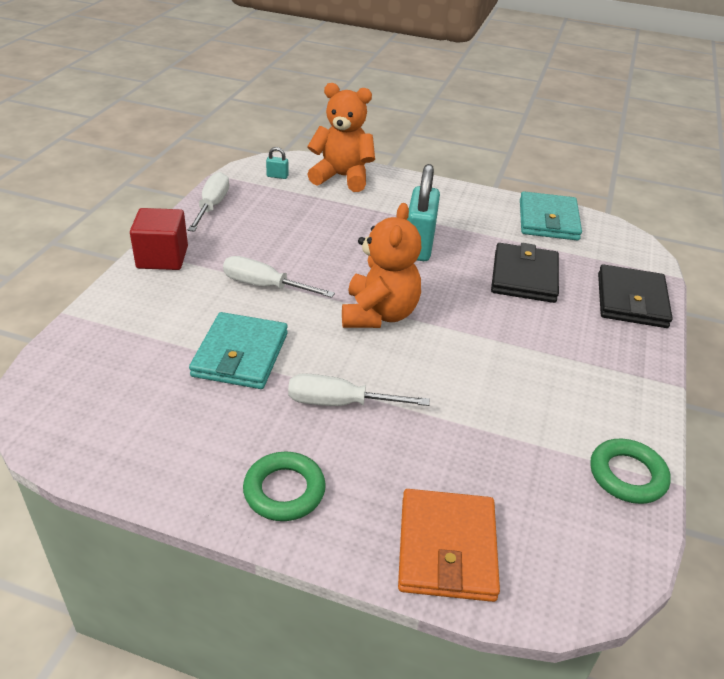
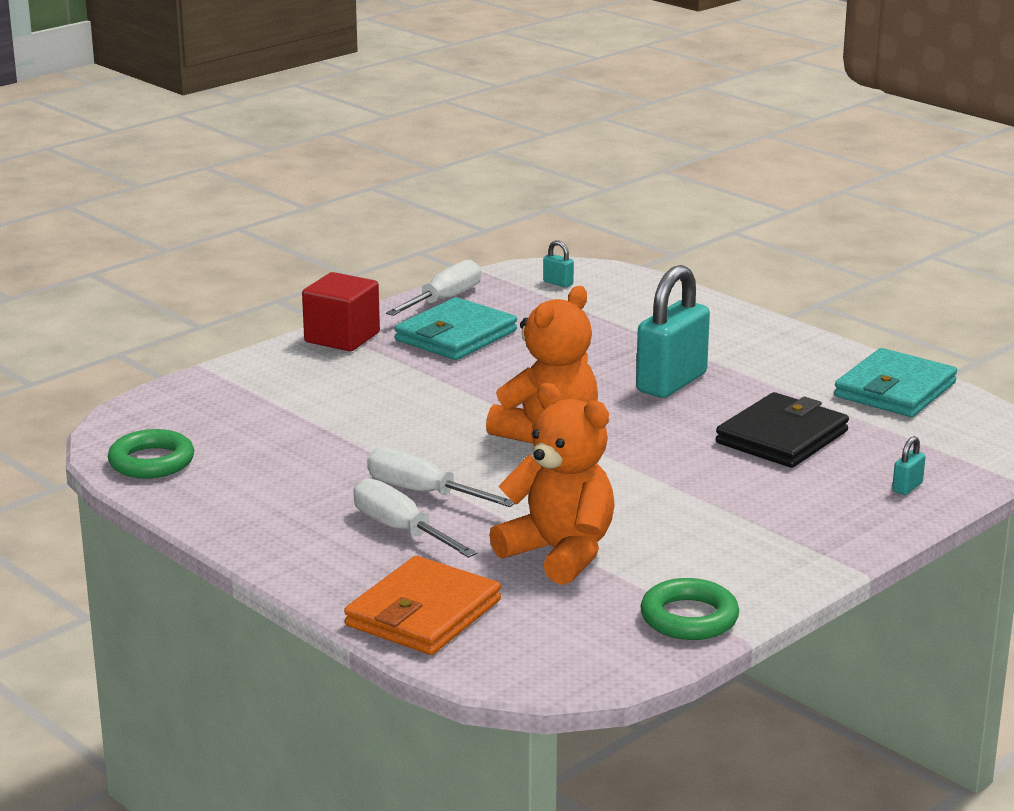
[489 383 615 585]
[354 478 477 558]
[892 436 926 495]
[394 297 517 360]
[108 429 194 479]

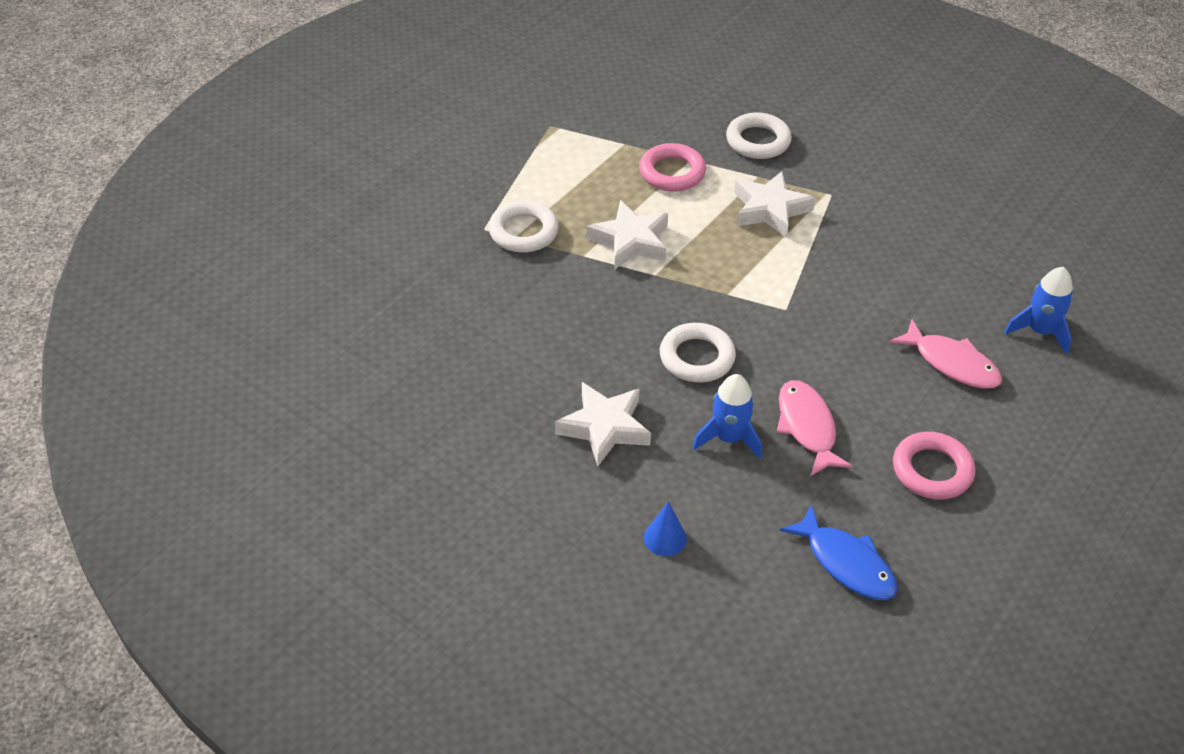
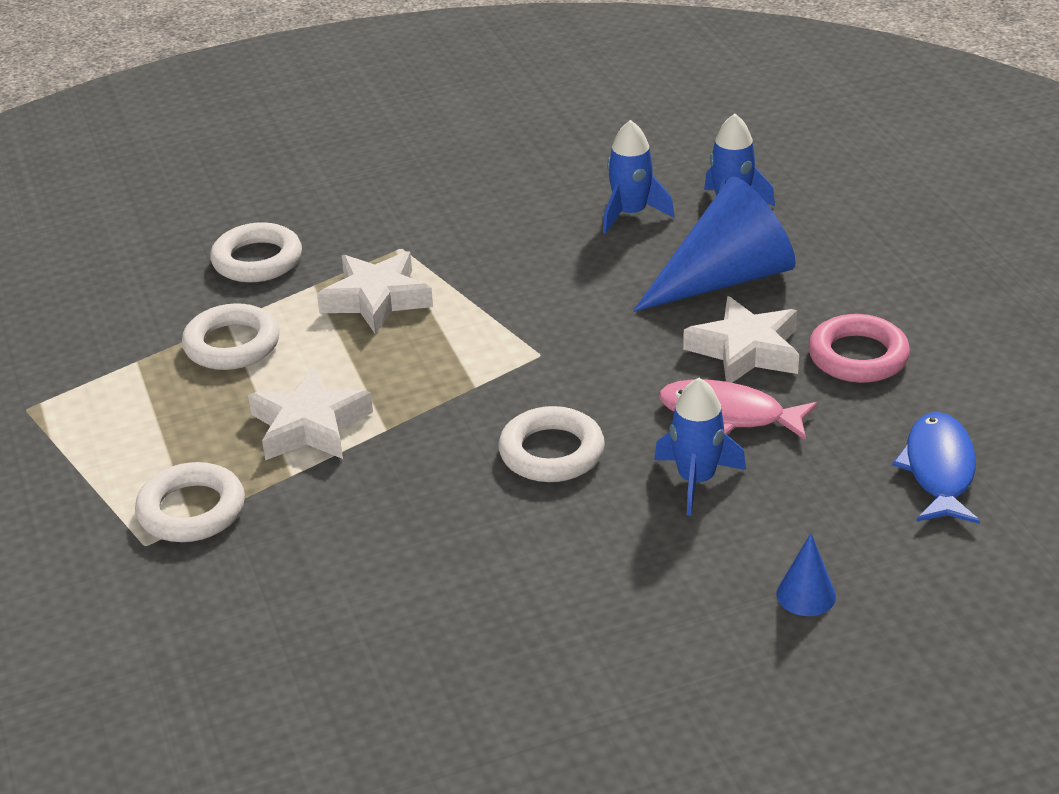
[182 303 279 370]
[633 177 796 312]
[683 296 799 383]
[892 412 980 524]
[603 120 674 234]

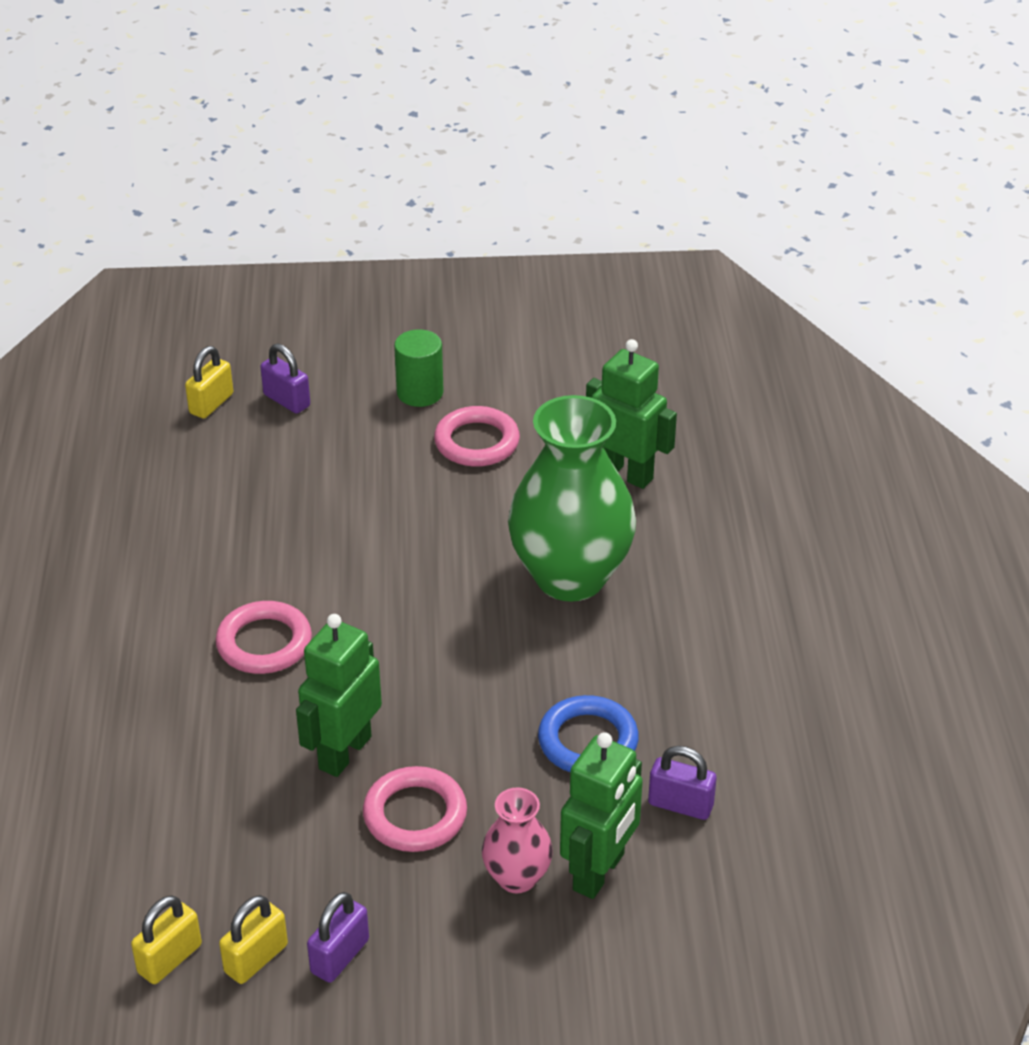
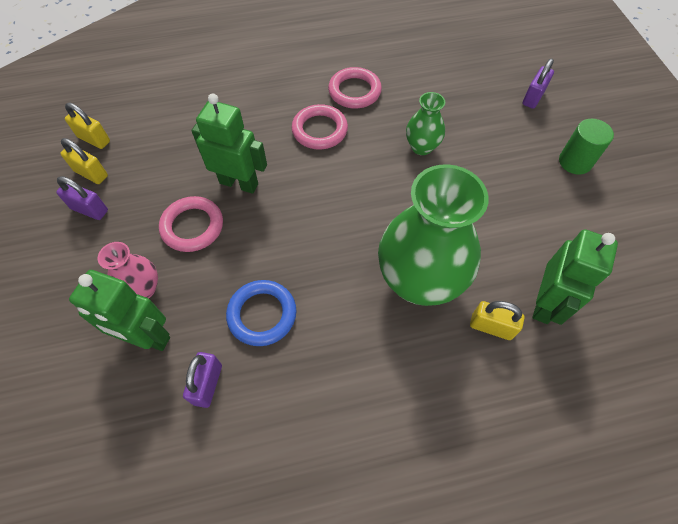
[470 301 525 340]
[328 67 382 109]
[406 92 445 155]

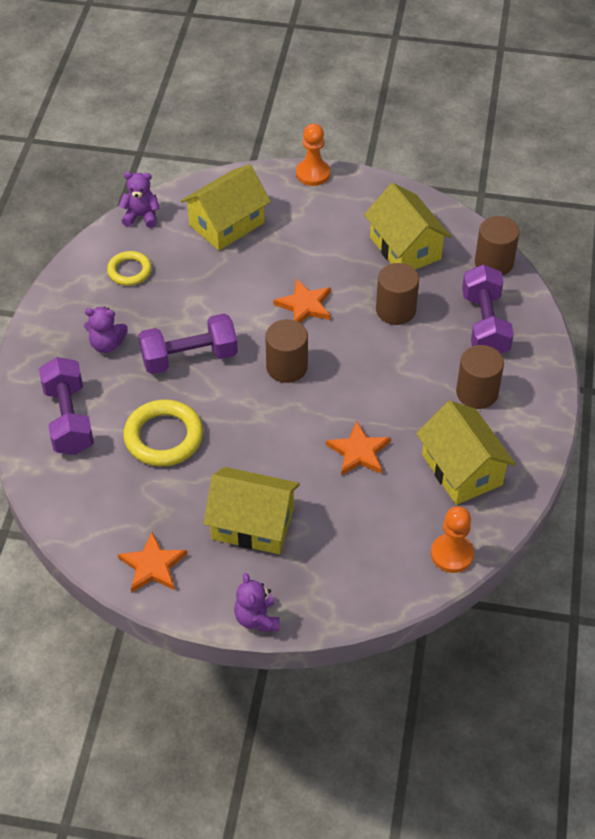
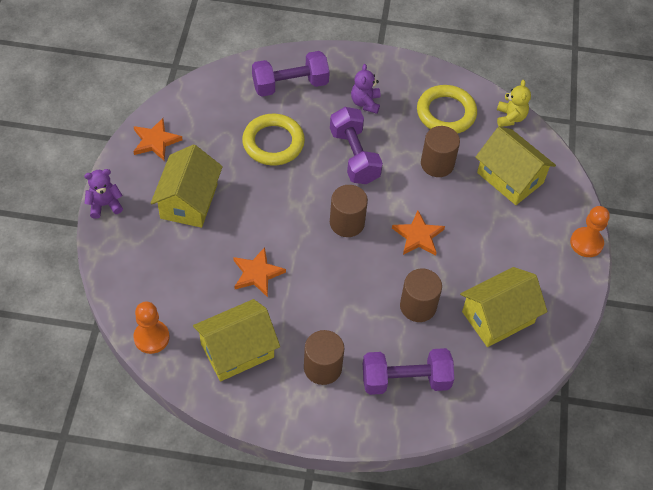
[497 80 531 127]
[421 126 460 177]
[417 85 477 134]

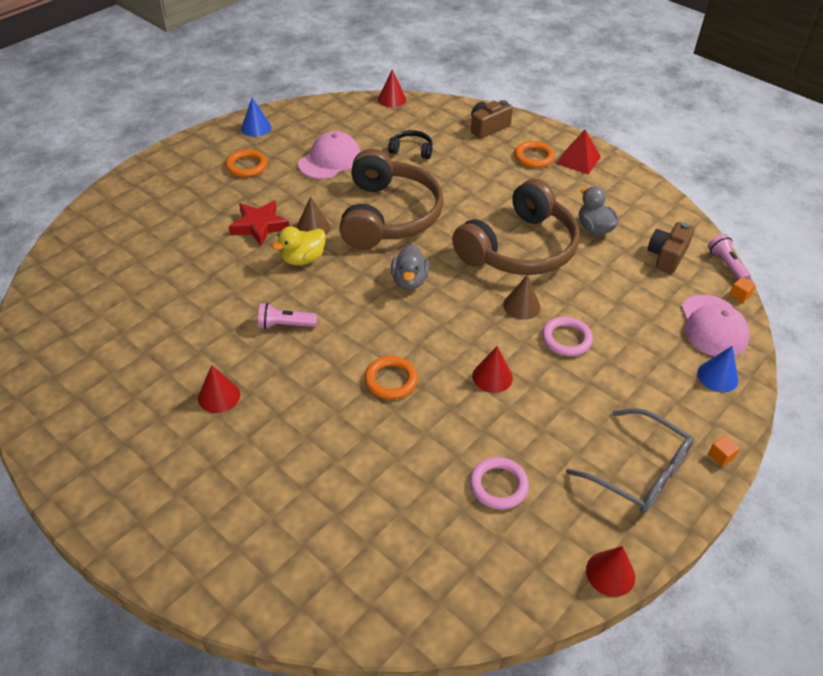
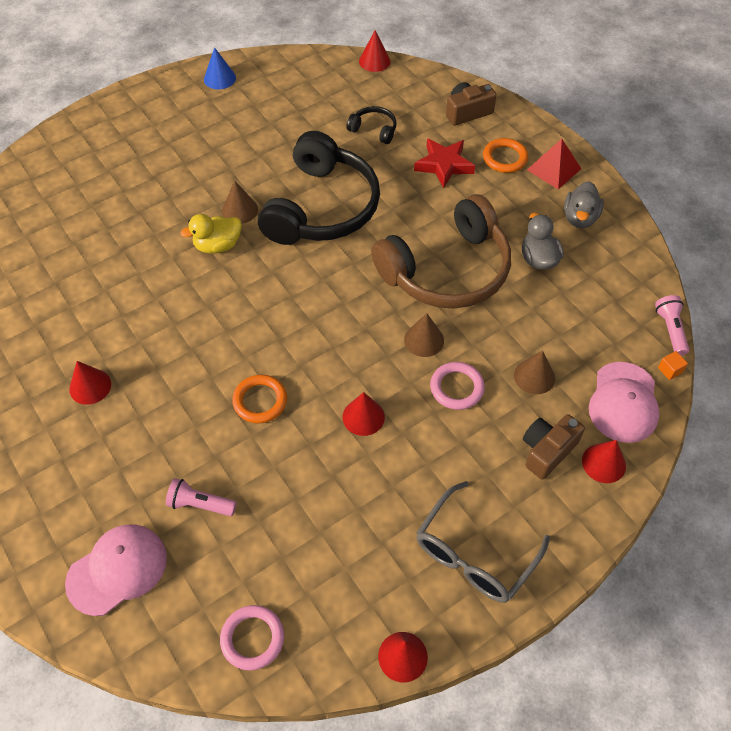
[65 524 167 616]
[226 149 268 177] (first image)
[258 131 380 245]
[414 138 475 188]
[523 414 585 480]
[564 181 604 228]
[166 478 237 516]
[582 440 626 483]
[416 481 550 603]
[708 435 740 467] (first image)
[220 605 284 671]
[514 351 555 394]

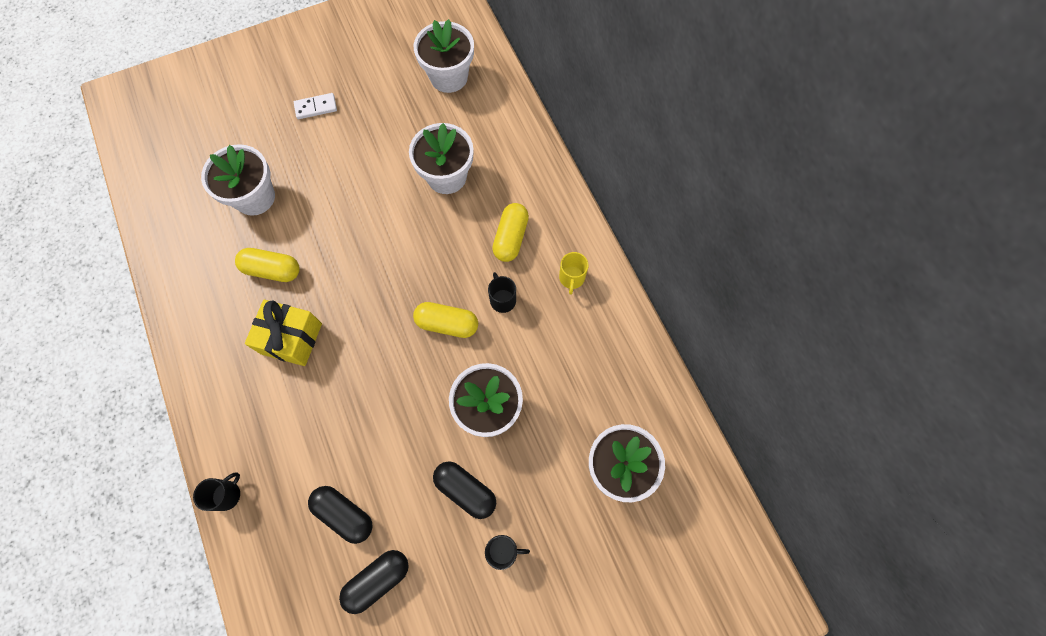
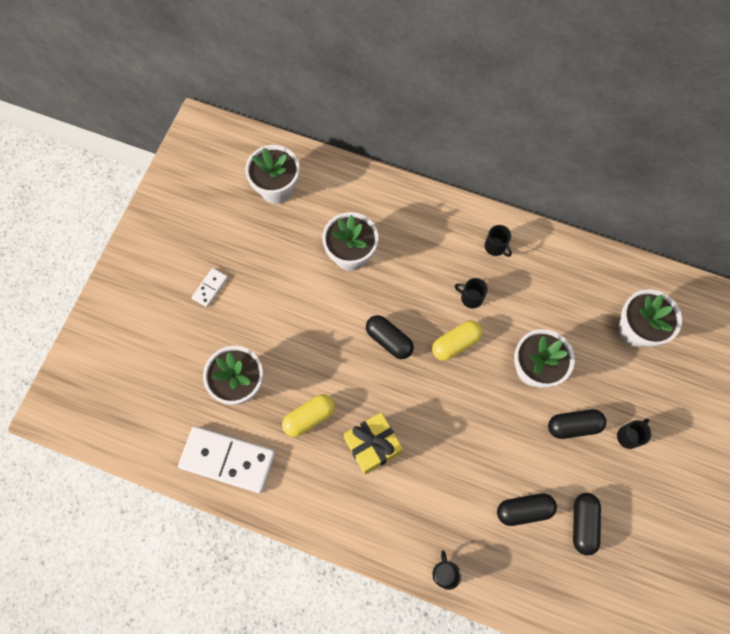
[492 203 529 262] (first image)
[485 225 512 257]
[366 315 414 359]
[178 426 275 493]

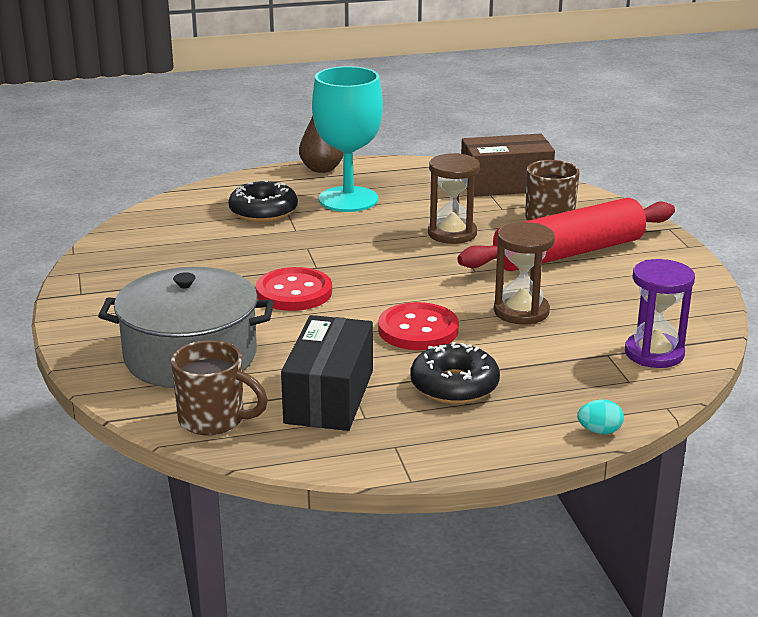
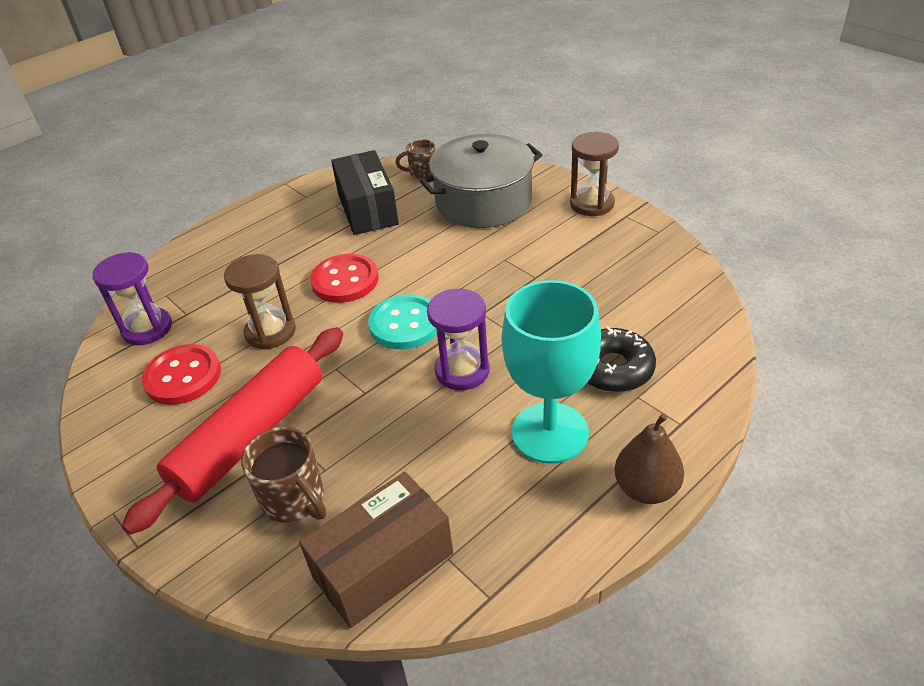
[570 132 619 216]
[142 344 221 405]
[396 139 435 179]
[411 342 500 404] (first image)
[577 399 624 434] (first image)
[427 289 490 390]
[368 294 437 349]

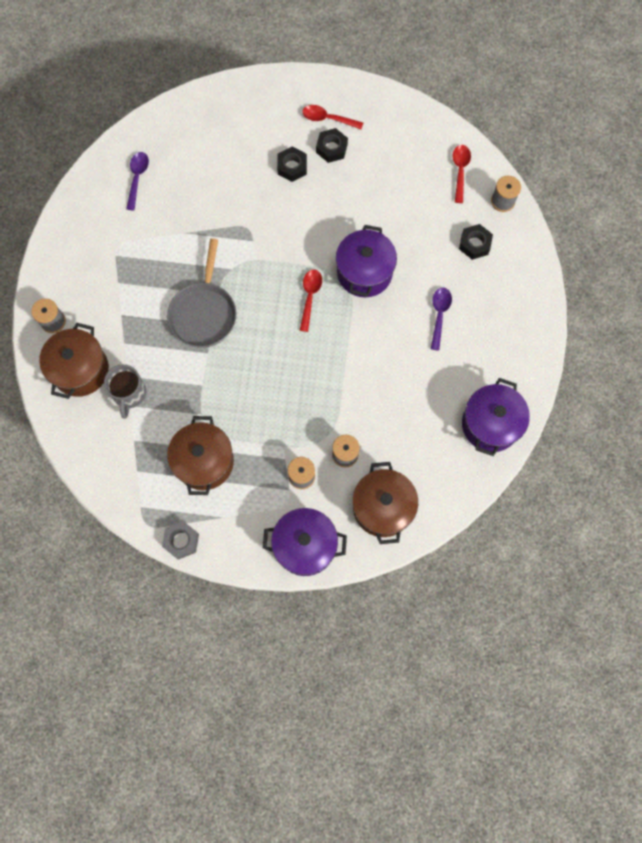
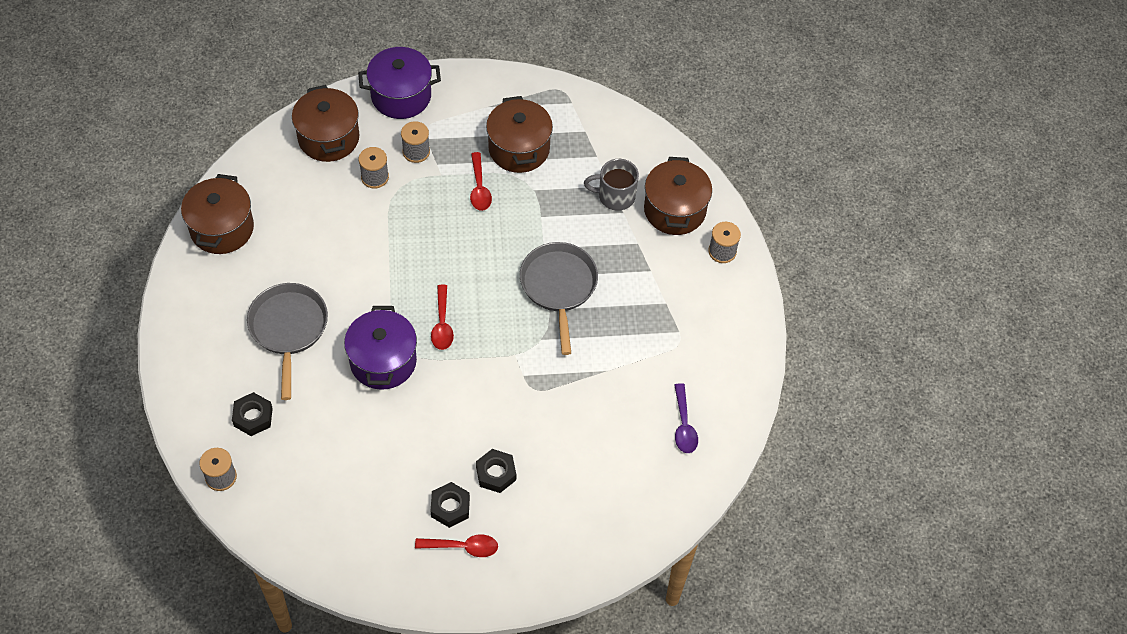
[470 152 492 211]
[247 283 328 400]
[584 159 639 211]
[181 174 254 254]
[162 521 199 560] (first image)

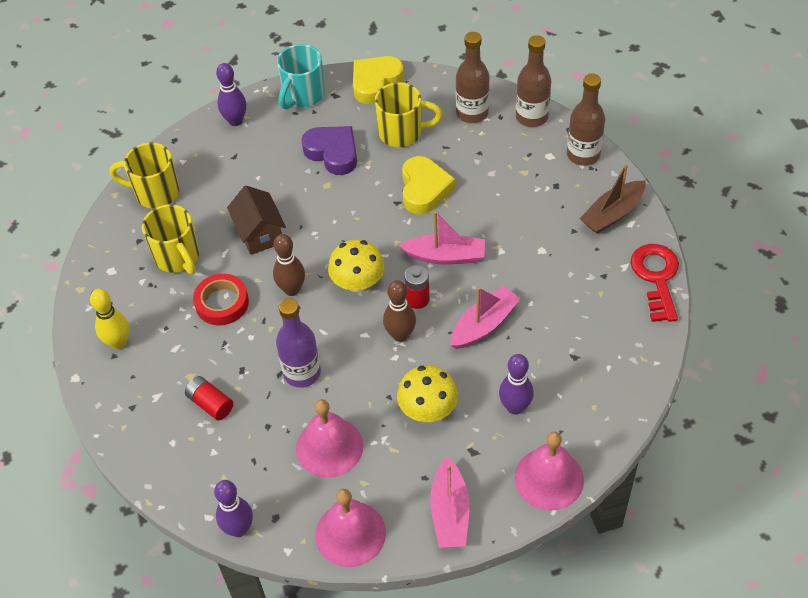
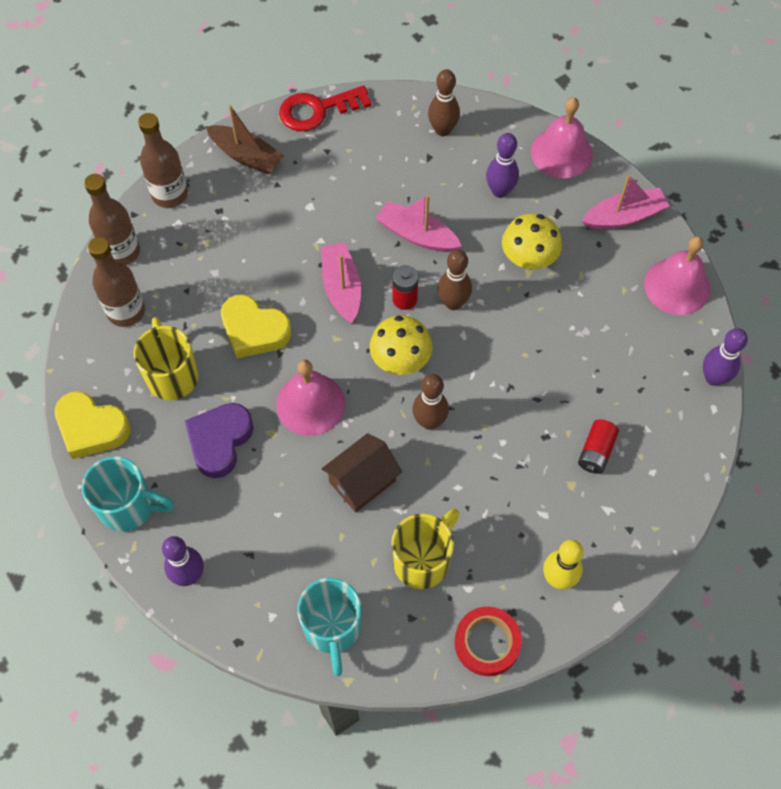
[298 578 361 676]
[221 294 291 359]
[455 606 522 676]
[276 298 321 388] (first image)
[276 360 345 436]
[428 69 460 136]

